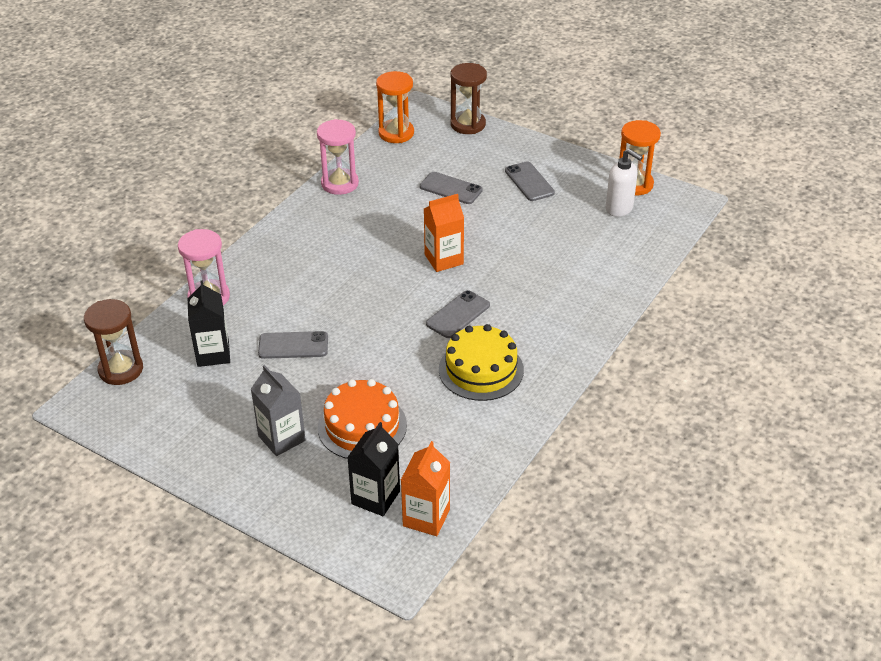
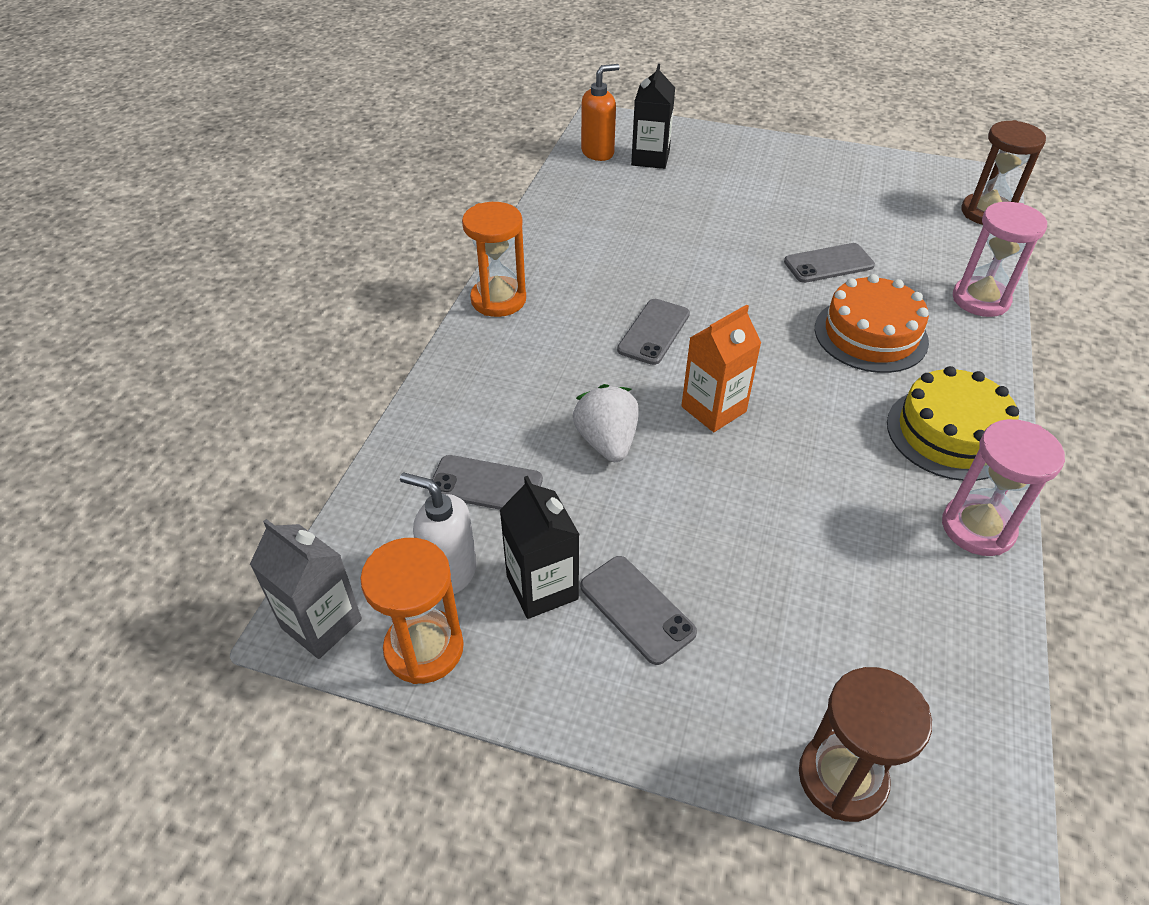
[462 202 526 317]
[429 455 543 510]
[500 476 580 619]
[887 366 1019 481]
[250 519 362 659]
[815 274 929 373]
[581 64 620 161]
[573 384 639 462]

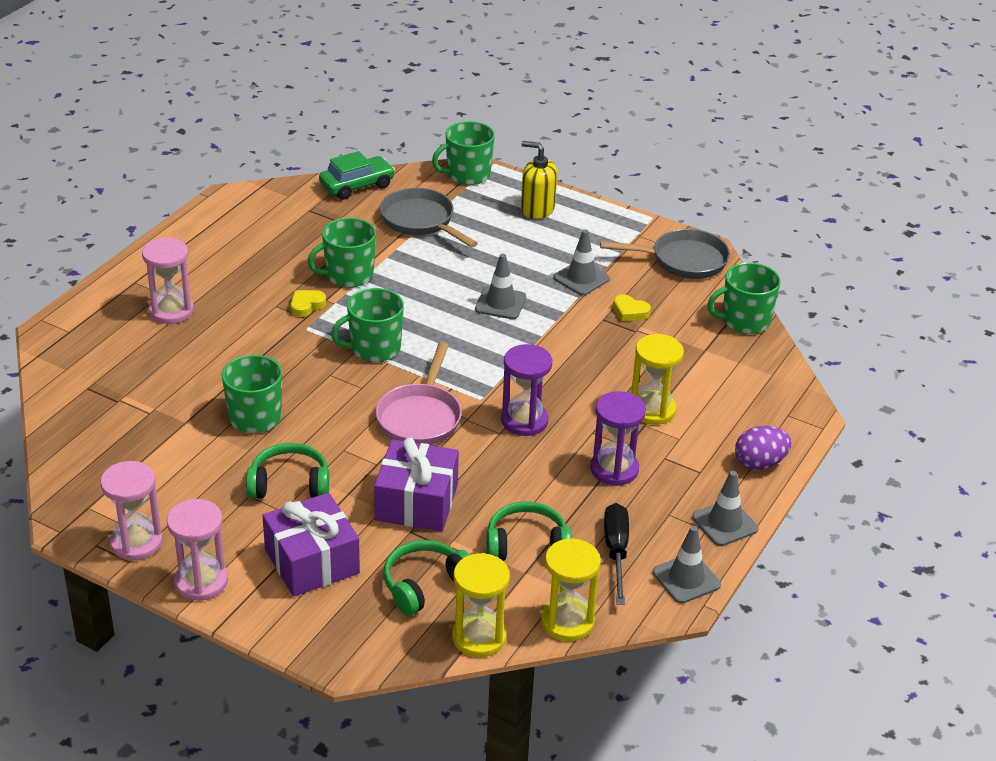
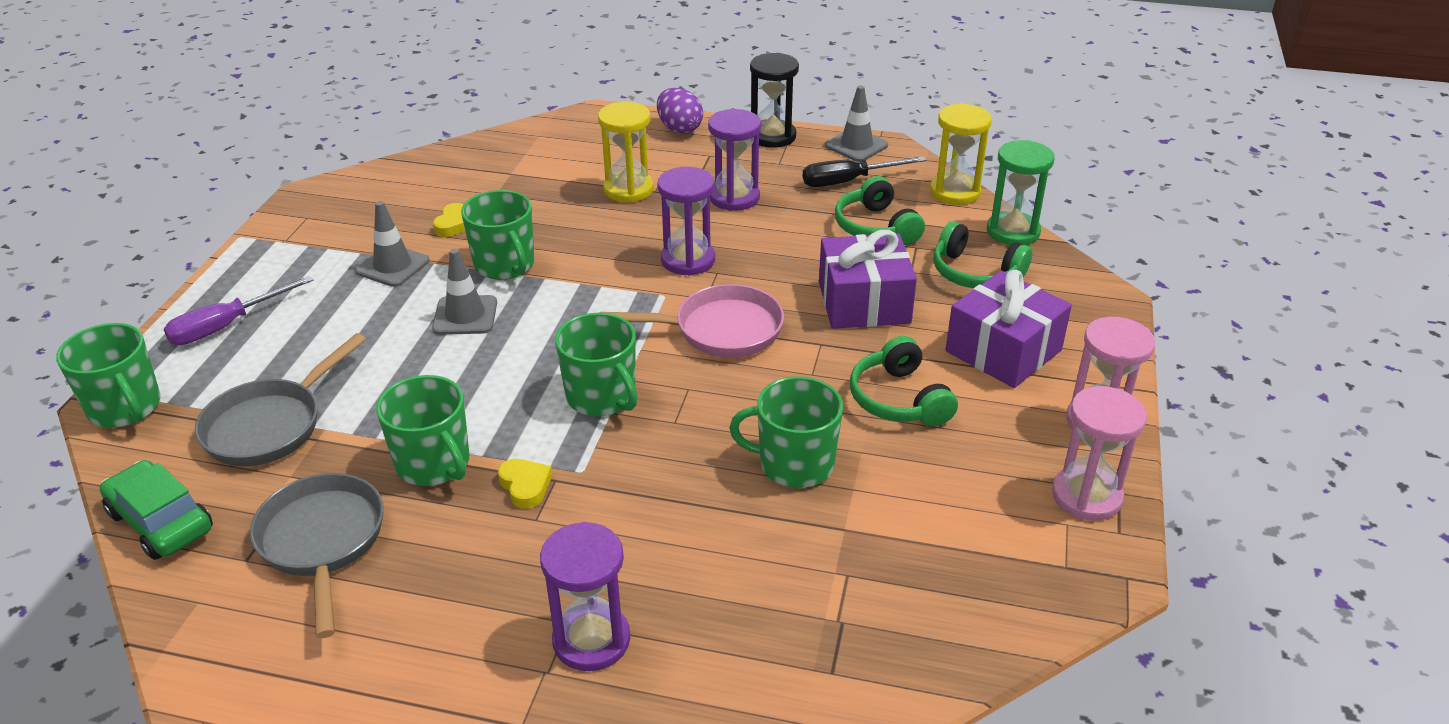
[164 276 313 345]
[250 473 384 638]
[540 522 630 671]
[461 190 534 280]
[498 459 552 509]
[750 53 799 148]
[987 140 1055 245]

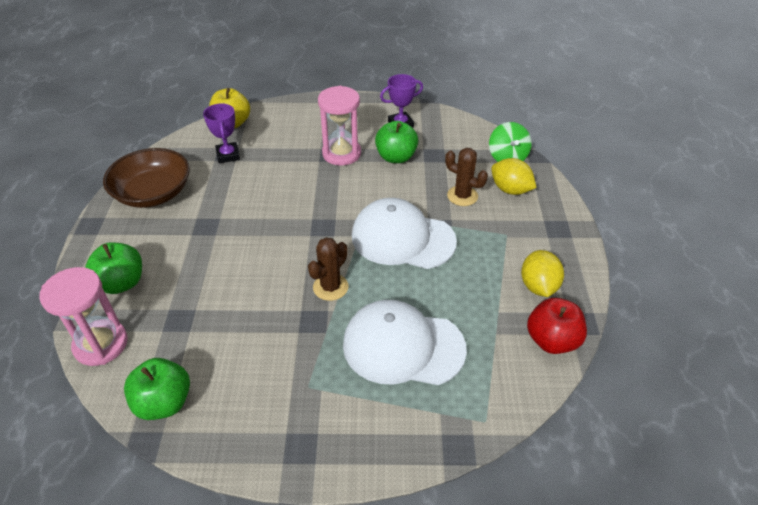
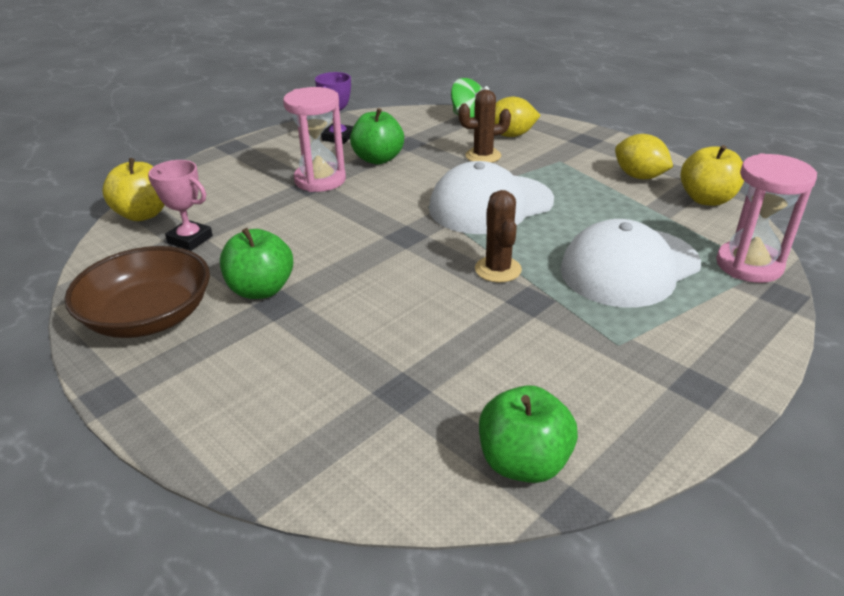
[148 160 213 251]
[220 228 293 299]
[716 153 817 283]
[681 145 744 206]

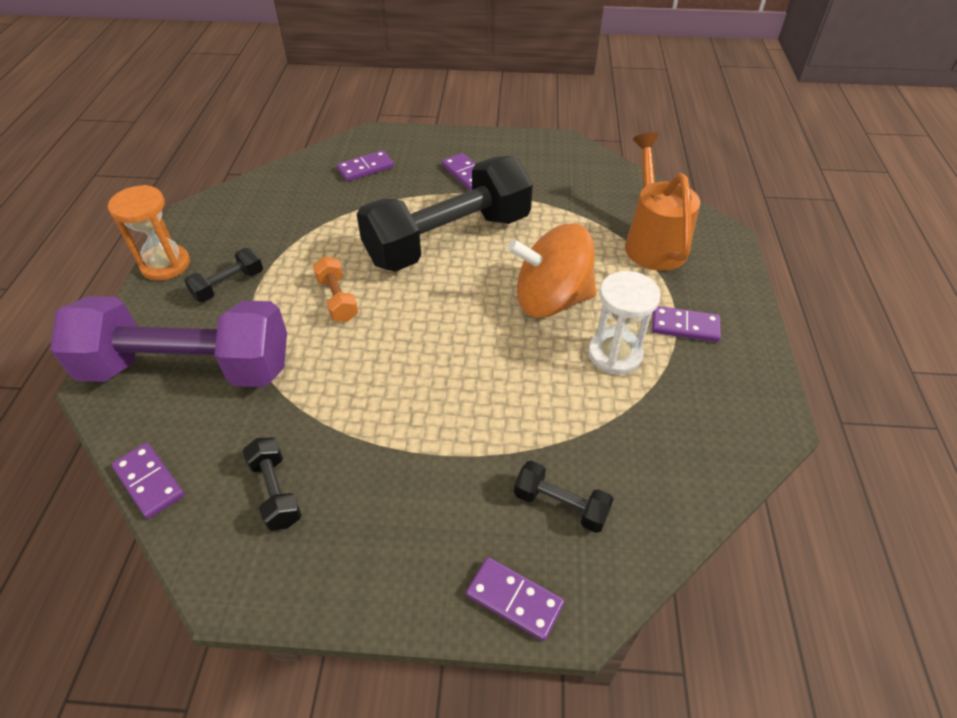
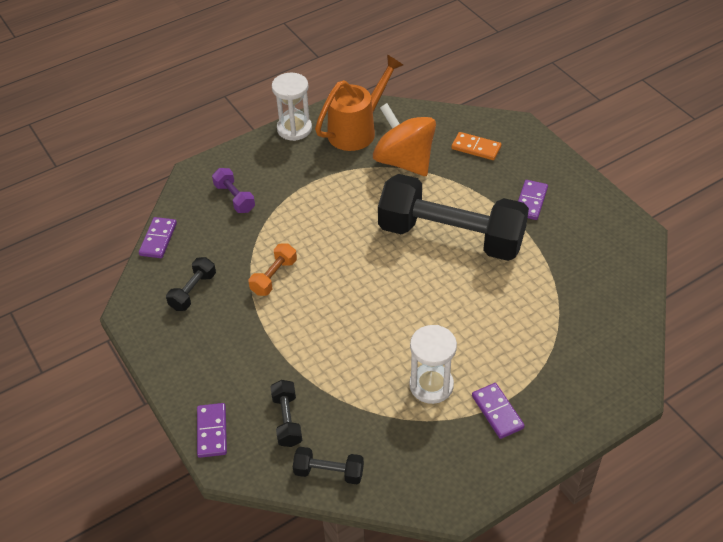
[315 55 403 151]
[451 132 501 160]
[272 73 312 141]
[373 103 436 176]
[293 447 364 484]
[249 243 297 296]
[212 168 255 213]

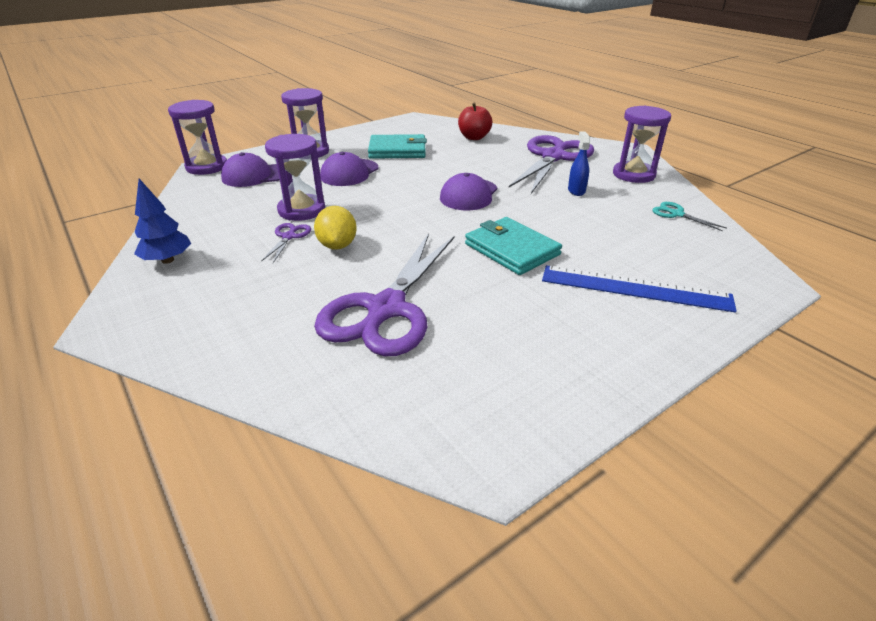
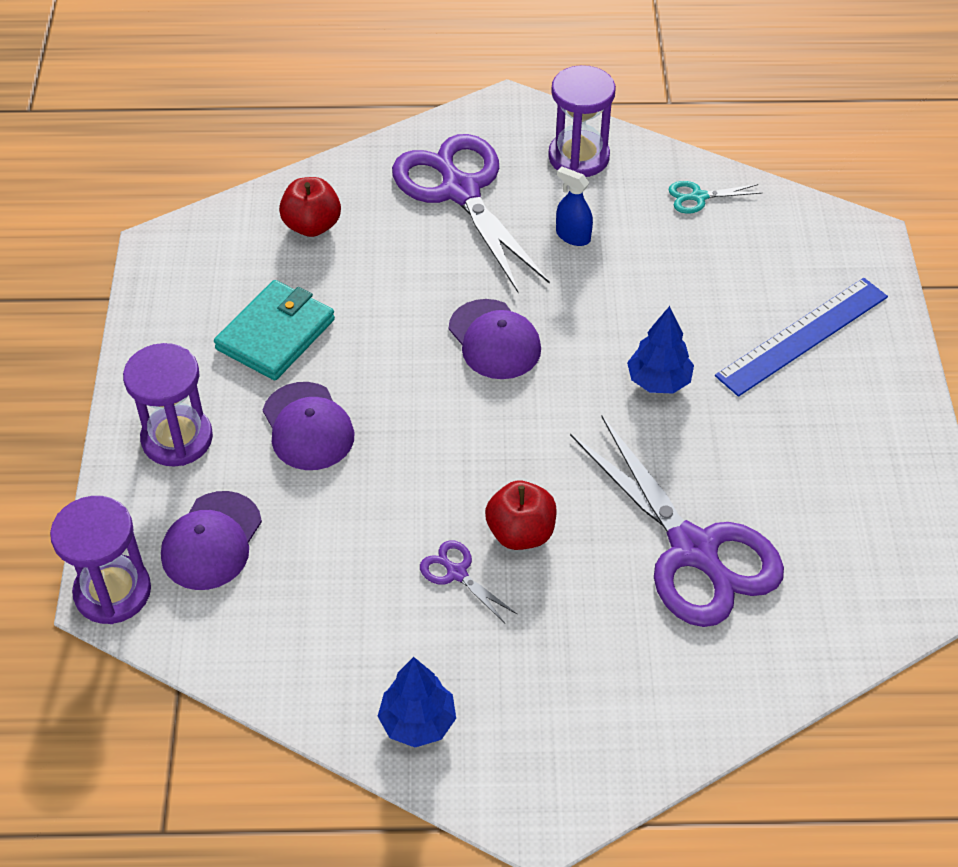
[265 134 325 221] (first image)
[485 481 557 550]
[627 306 694 393]

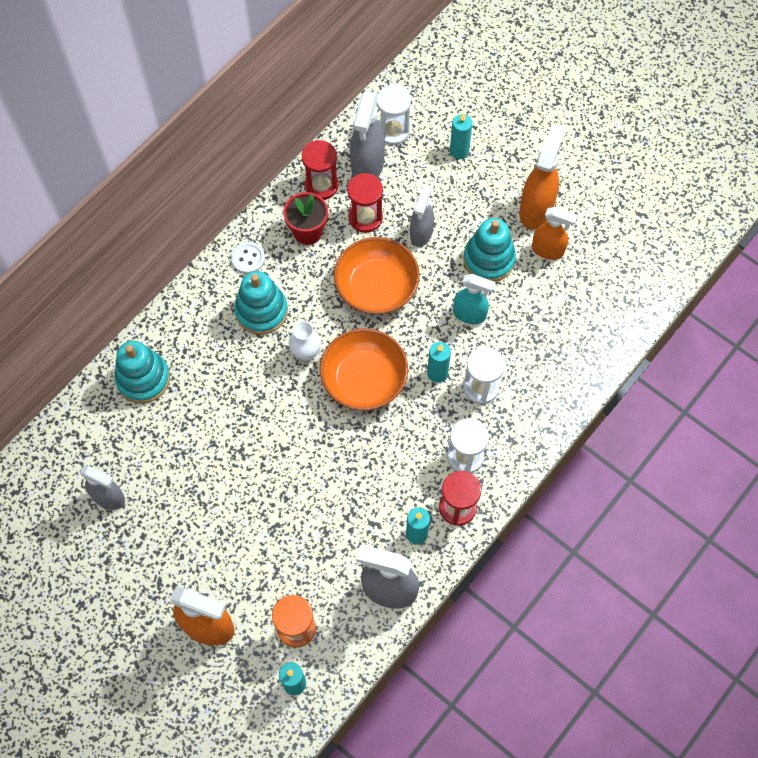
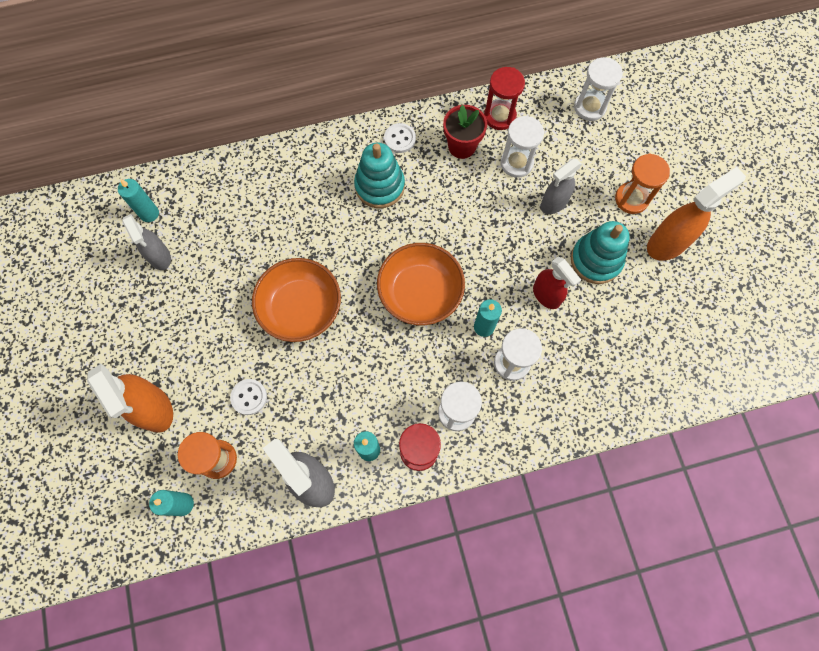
[350 91 385 178] (first image)
[118 179 159 222]
[500 116 544 178]
[532 207 578 260] (first image)
[252 258 341 342]
[533 257 581 309]
[289 321 321 361] (first image)
[114 341 170 403] (first image)
[615 154 670 214]
[230 379 267 415]

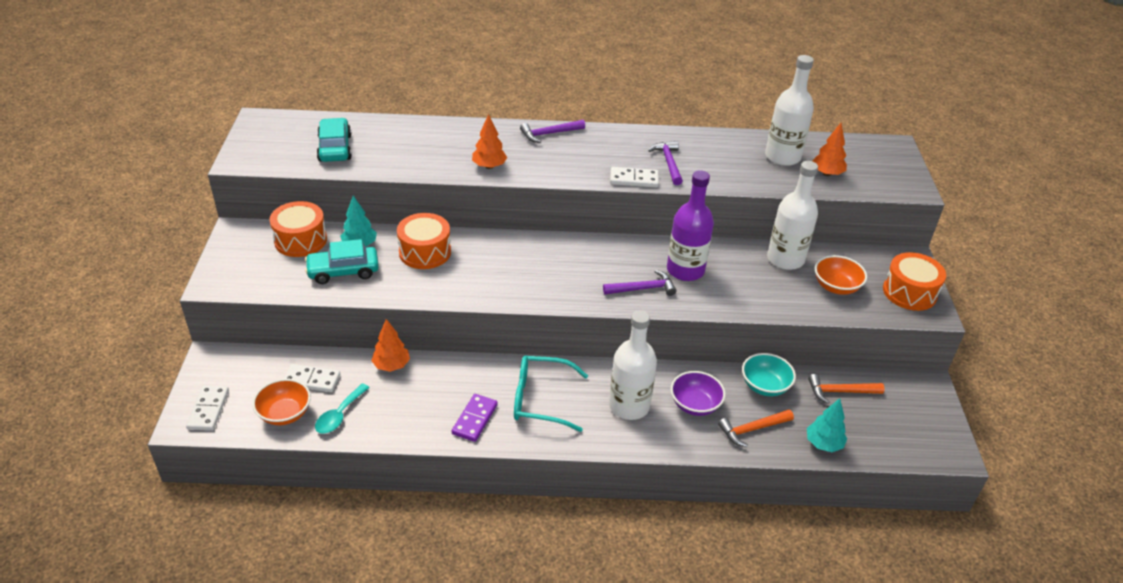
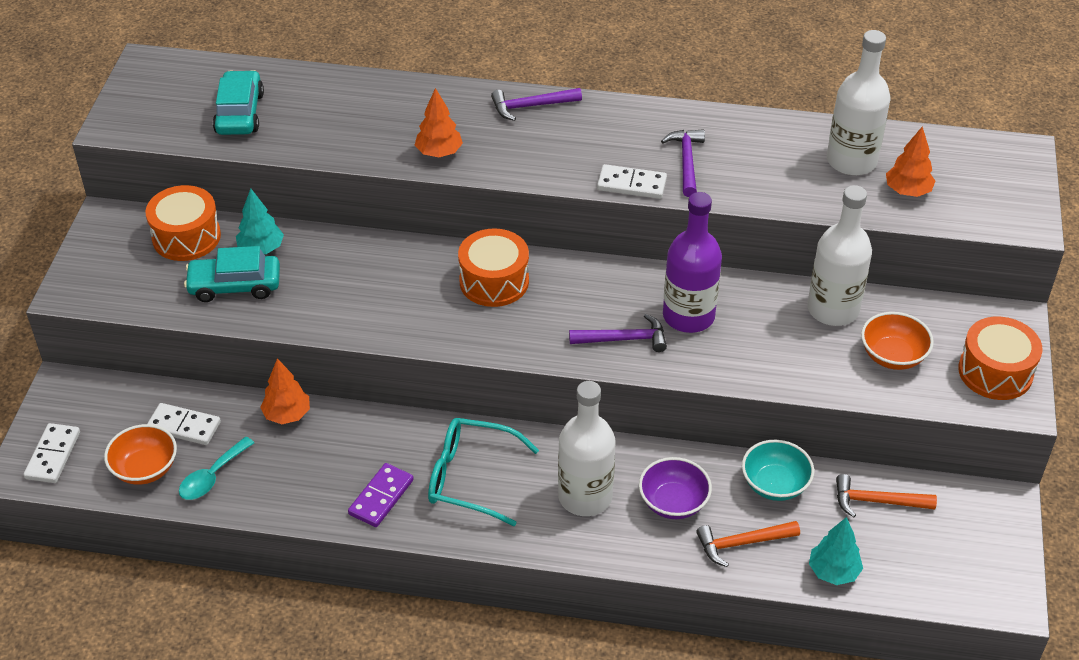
[458 228 529 307]

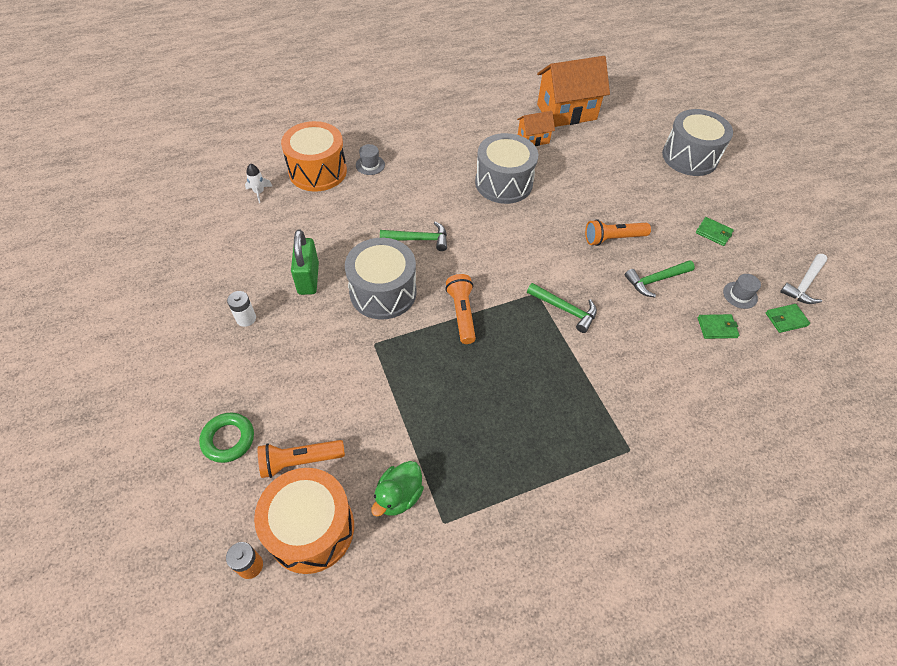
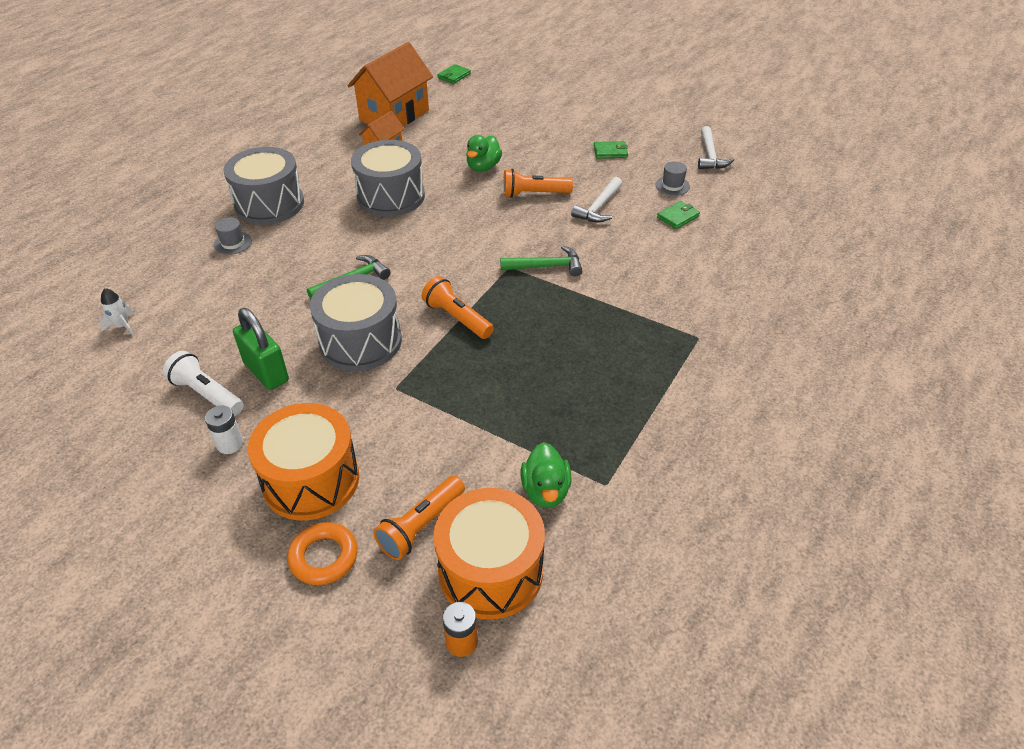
[223 147 304 225]
[248 403 359 520]
[503 169 573 198]
[571 177 622 222]
[437 64 471 84]
[287 522 358 585]
[466 135 502 172]
[163 351 244 416]

